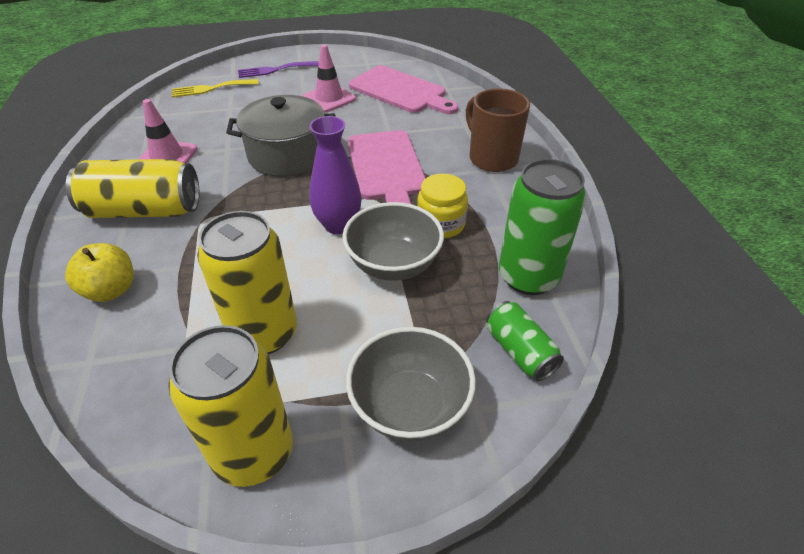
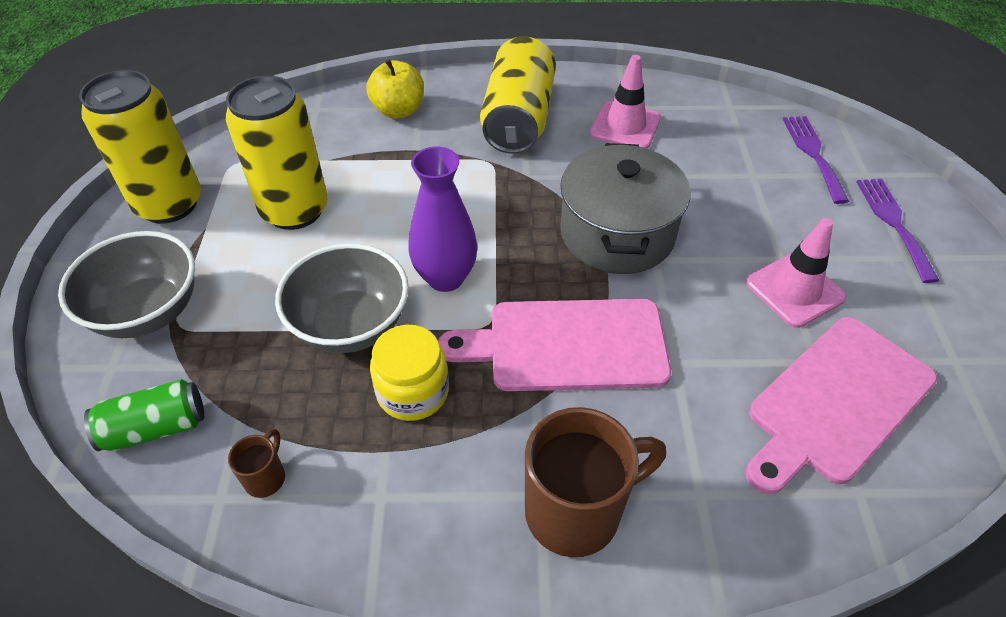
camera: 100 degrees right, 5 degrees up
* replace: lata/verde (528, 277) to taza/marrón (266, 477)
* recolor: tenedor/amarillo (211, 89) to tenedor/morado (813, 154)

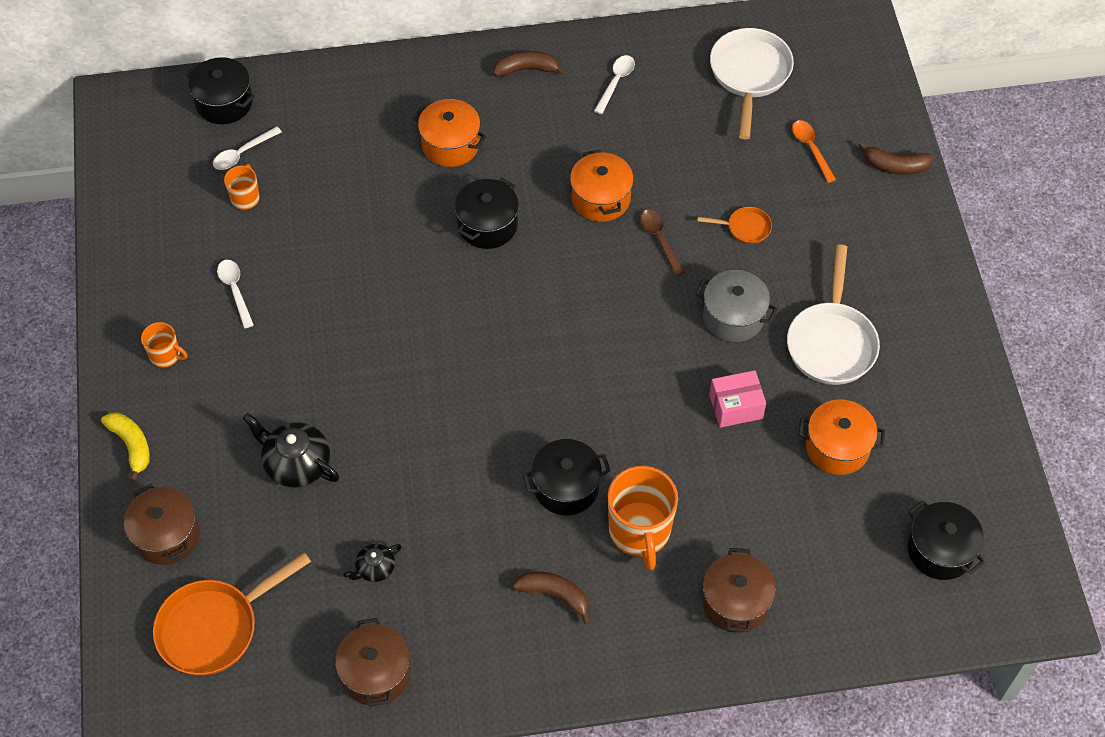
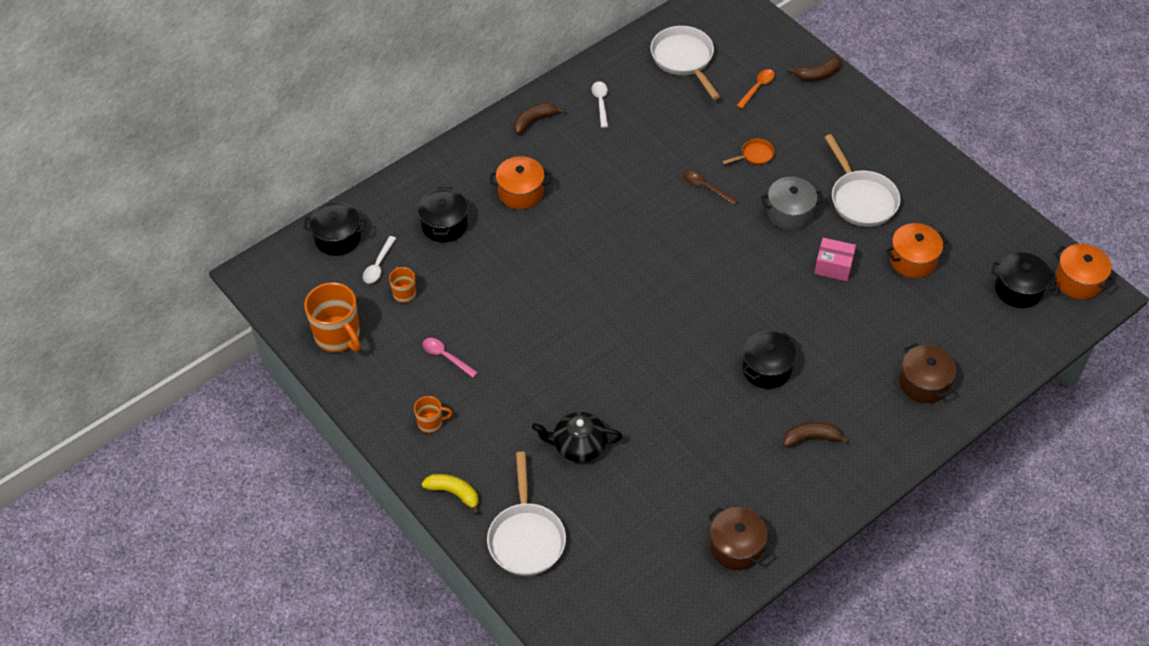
camera: 30 degrees left, 5 degrees down
* move: taza/naranja (640, 532) to (338, 336)
* move: olla/negro (487, 225) to (444, 225)
* recolor: cuchara/blanco (235, 290) to cuchara/rosa (445, 356)
* replace: olla/marrón (166, 535) to sartén/blanco (526, 537)
* rotate: cuchara/naranja (810, 148) = (757, 87) 90 degrees clockwise
* rotate: caja/rosa (736, 406) = (833, 266) 60 degrees clockwise
* move: olla/naranja (601, 198) to (1078, 281)
* delete: sartén/naranja (215, 627)
* delete: tetera/negro (375, 568)

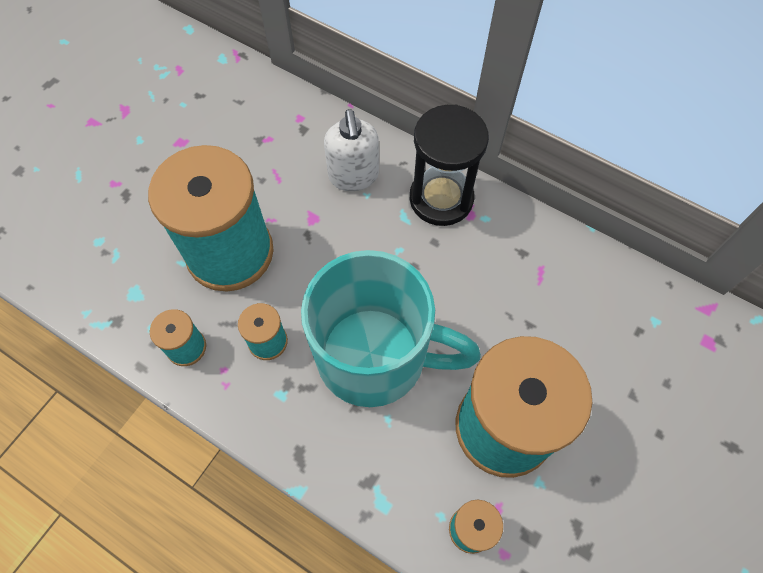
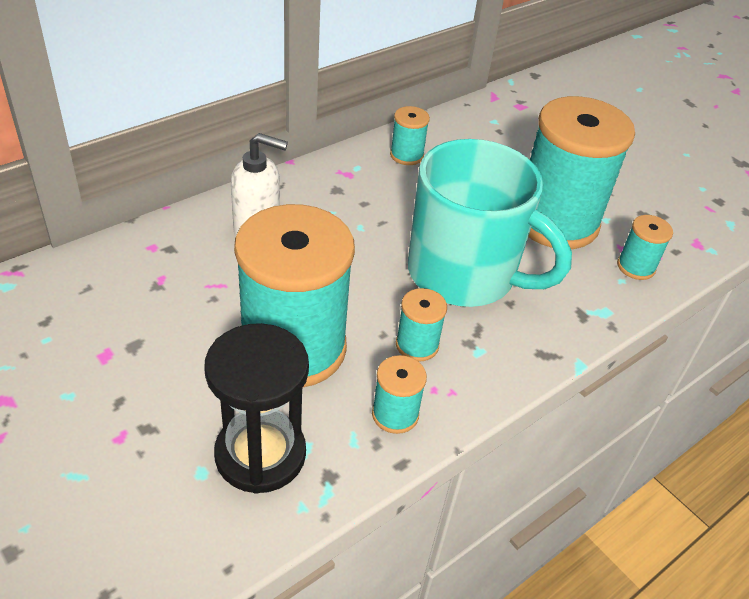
camera: 75 degrees left, 20 degrees down
* move: reloj de arena/negro (441, 199) to (260, 454)
* insert: carrete/turquesa (406, 155)
* rotate: taza/turquesa (375, 357) = (464, 274) 90 degrees clockwise

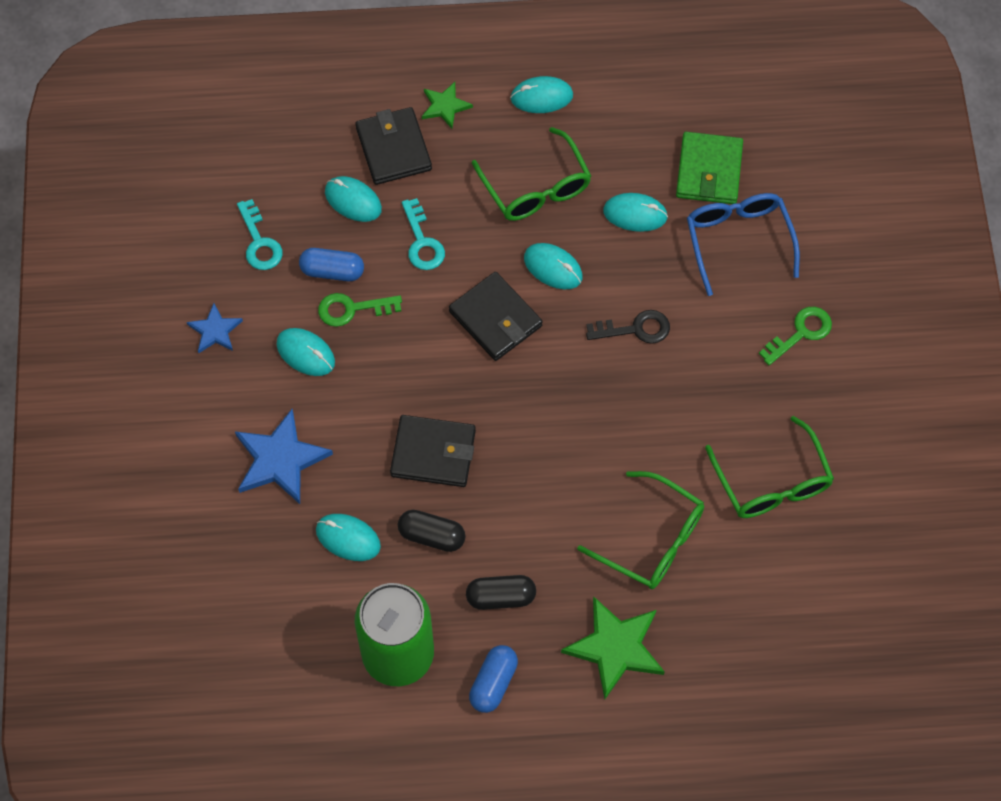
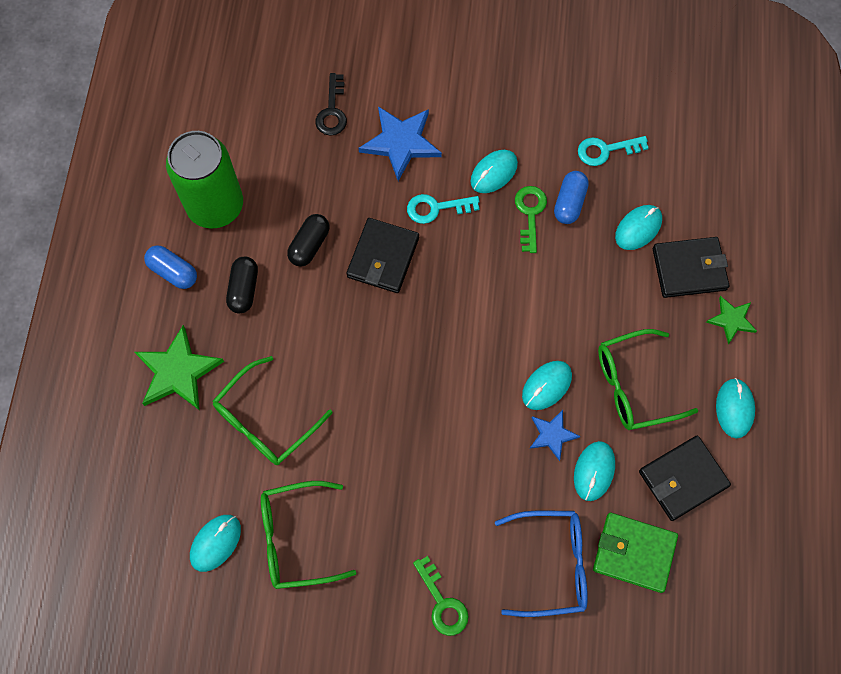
camera: 100 degrees right, 5 degrees up
* move: ratón/turquesa (348, 538) to (215, 543)
* move: llave/negro (635, 329) to (332, 111)
* move: llave/turquesa (422, 242) to (436, 208)
* move: estrella/azul (215, 331) to (552, 435)
* move: cartera/negro (495, 319) to (683, 479)

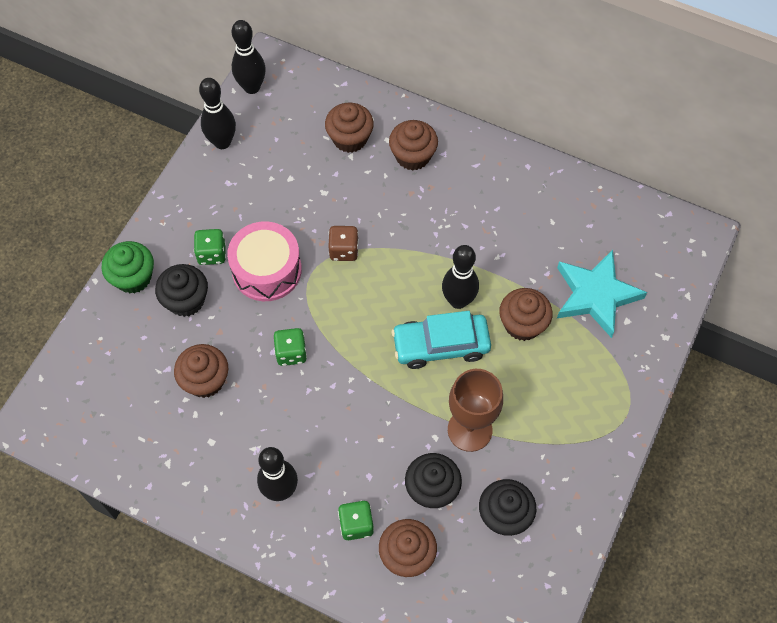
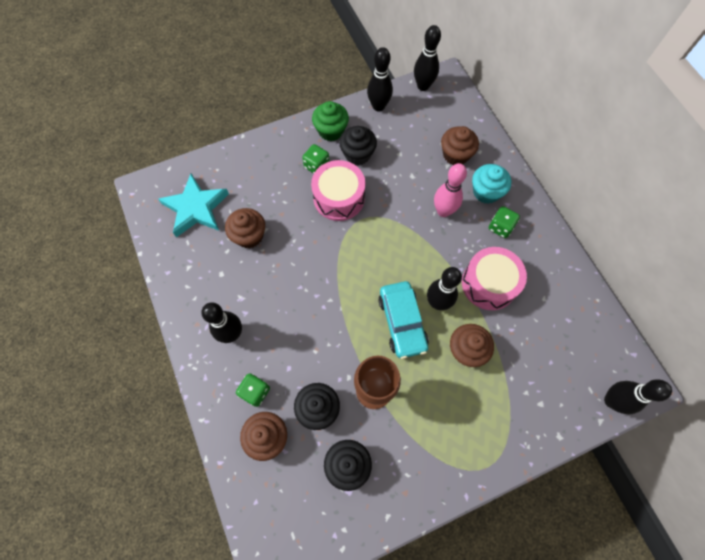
camera: 40 degrees right, 5 degrees up
* move: estrella/turquesa (596, 295) to (196, 208)
* move: magdalena/verde (133, 277) to (331, 131)
* move: magdalena/negro (186, 300) to (357, 154)
* rotate: coche/turquesa (441, 345) = (402, 322) 135 degrees counterclockwise
* insert: bolo/rosa (443, 211)
* insert: tambor/rosa (489, 284)
* recolor: magdalena/marrón (413, 156) to magdalena/turquesa (486, 192)
* move: dado/verde (291, 353) to (500, 227)
* insert: bolo/negro (611, 400)
* delete: dado/marrón (344, 250)

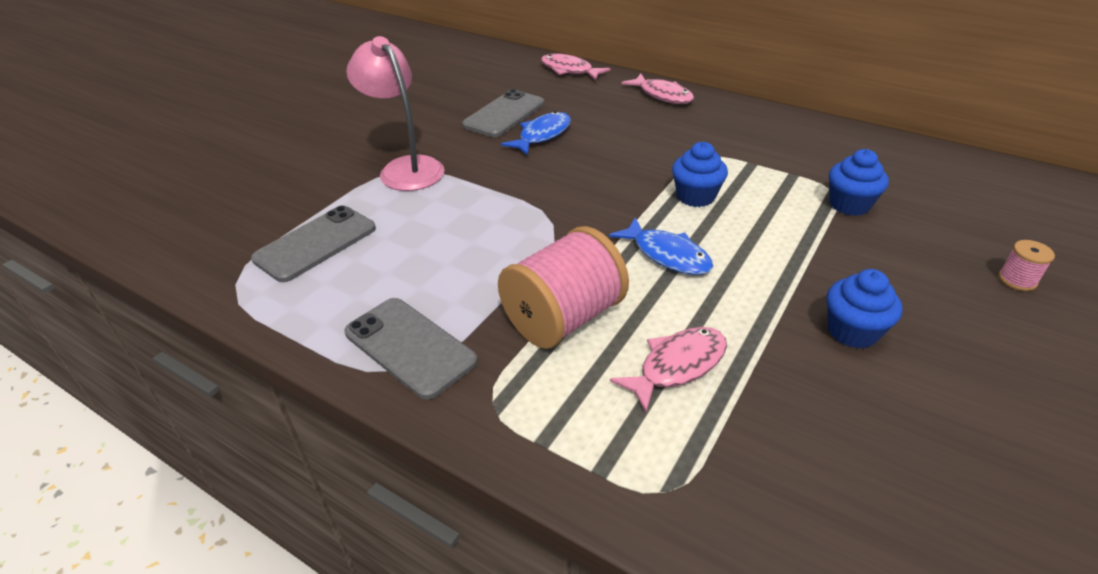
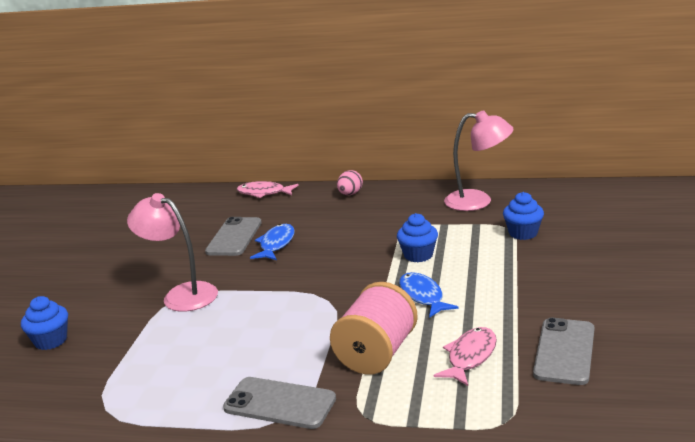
camera: 20 degrees left, 15 degrees down
* move: magdalena/azul (852, 331) to (51, 341)
* replace: pez/rosa (662, 95) to huevo/rosa (350, 194)
* rotate: pez/azul (667, 255) = (422, 296) 135 degrees counterclockwise
* insert: lámpara/rosa (478, 201)
* move: móvil/gris (316, 244) to (565, 351)
* delete: carrete/rosa (1017, 280)

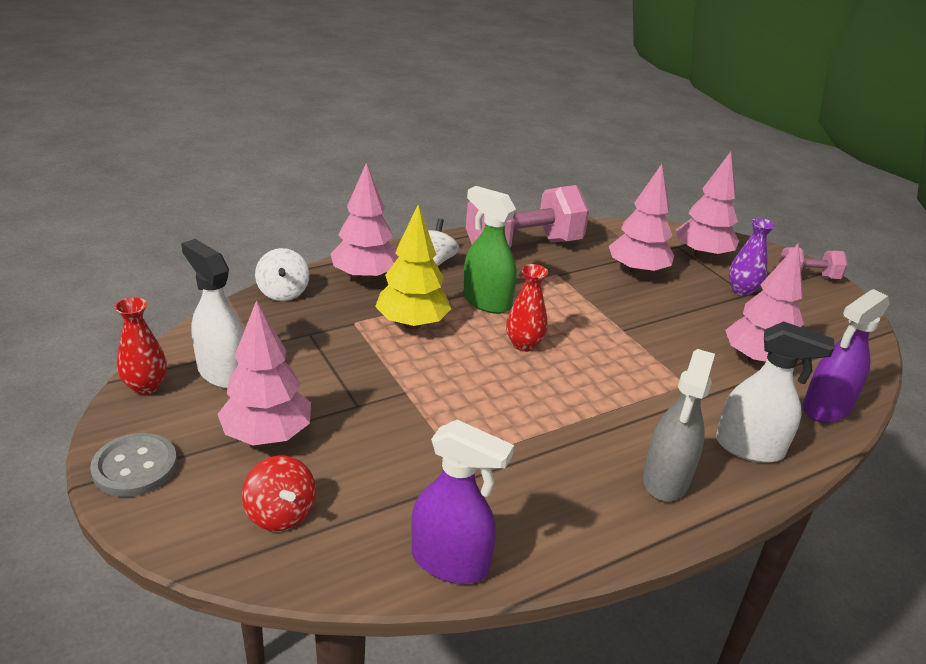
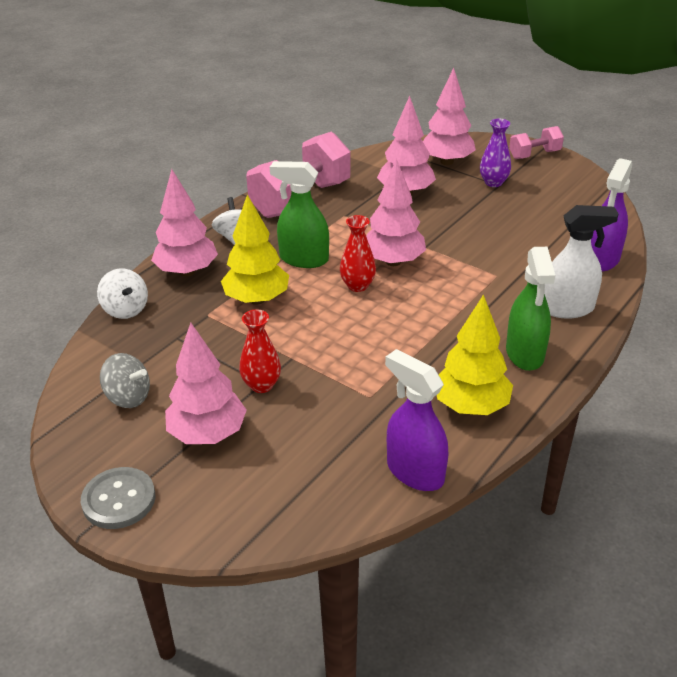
camera: 20 degrees left, 5 degrees up
* replace: pulverizador/blanco (222, 372) to peonza/gris (128, 397)
* move: florero/rojo (146, 386) to (261, 385)
* move: árbol/rosa (757, 360) to (393, 262)
* rotate: pulverizador/morado (450, 562) = (414, 472) 135 degrees counterclockwise
* insert: árbol/amarillo (471, 406)
* recolor: pulverizador/gris (666, 479) to pulverizador/verde (525, 354)
* delete: peonza/rojo (280, 513)

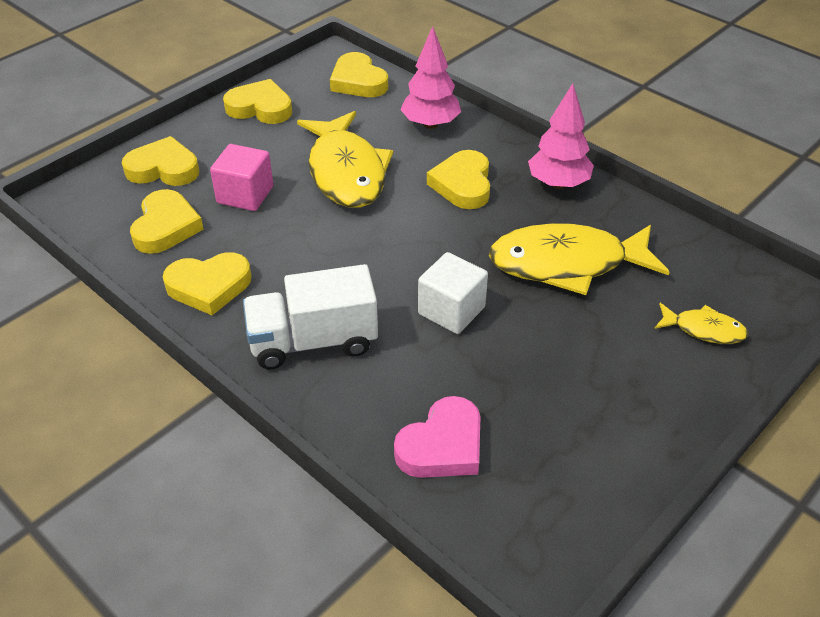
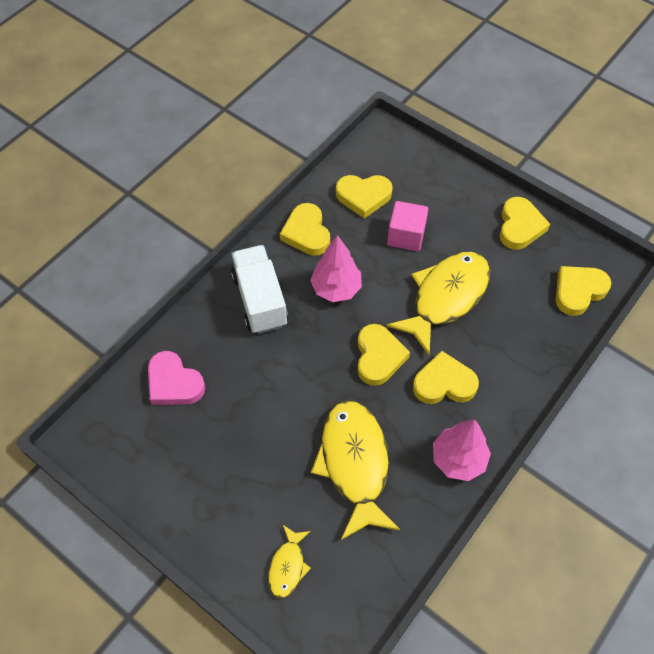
camera: 85 degrees right, 15 degrees up
* move: árbol/rosa (430, 124) to (336, 288)
* move: corazón/amarillo (163, 169) to (378, 357)
* rotate: pez/amarillo (346, 172) = (445, 297) 150 degrees clockwise
* delete: cubo/blanco (451, 310)

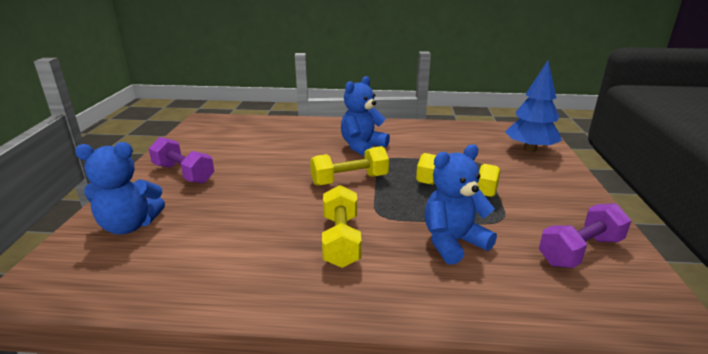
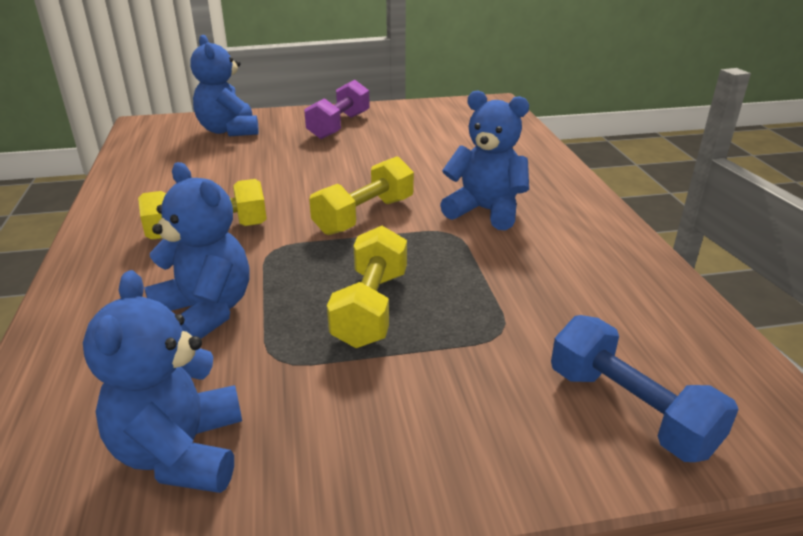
camera: 75 degrees right, 5 degrees up
* replace: mancuerna/morado (580, 251) to osito/azul (181, 452)
* rotate: mancuerna/amarillo (349, 180) = (364, 216) 75 degrees clockwise
* replace: árbol/azul (530, 149) to mancuerna/azul (629, 411)

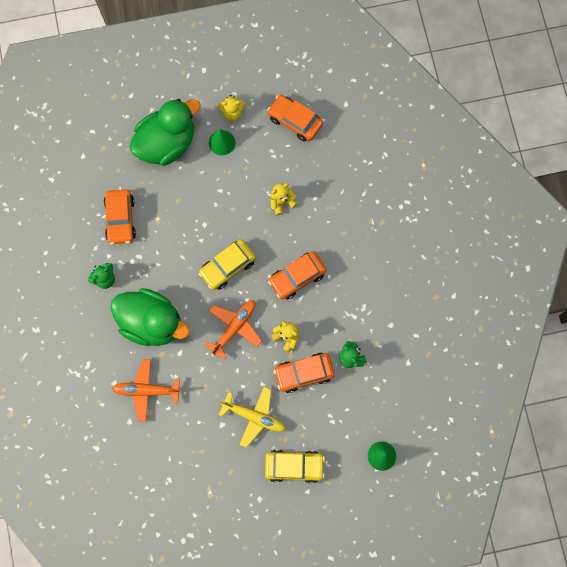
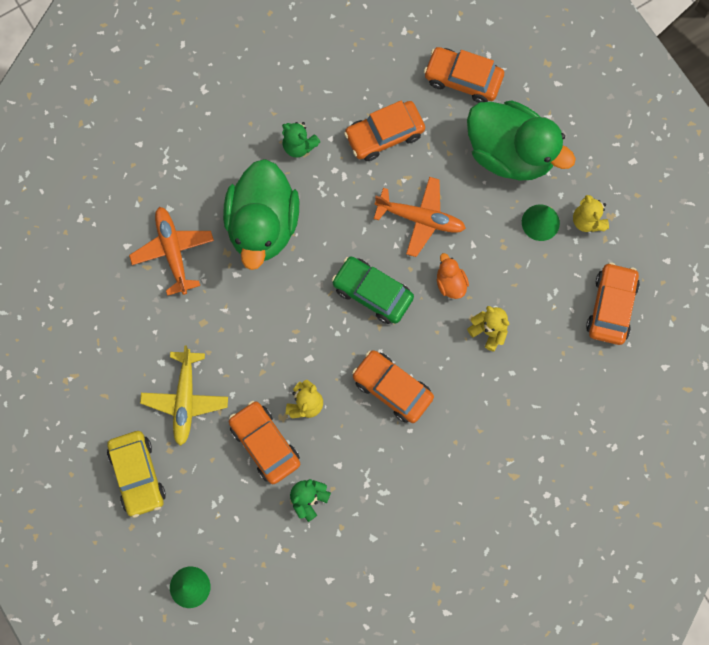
camera: 70 degrees right, 0 degrees up
* recolor: coche/amarillo (228, 267) to coche/verde (372, 293)
* move: avión/naranja (234, 328) to (420, 218)
* insert: coche/naranja (463, 79)
* insert: pato/naranja (450, 283)

